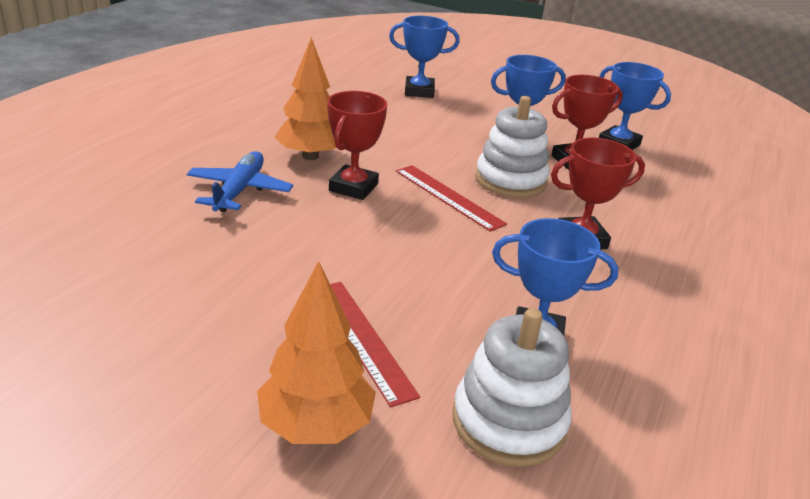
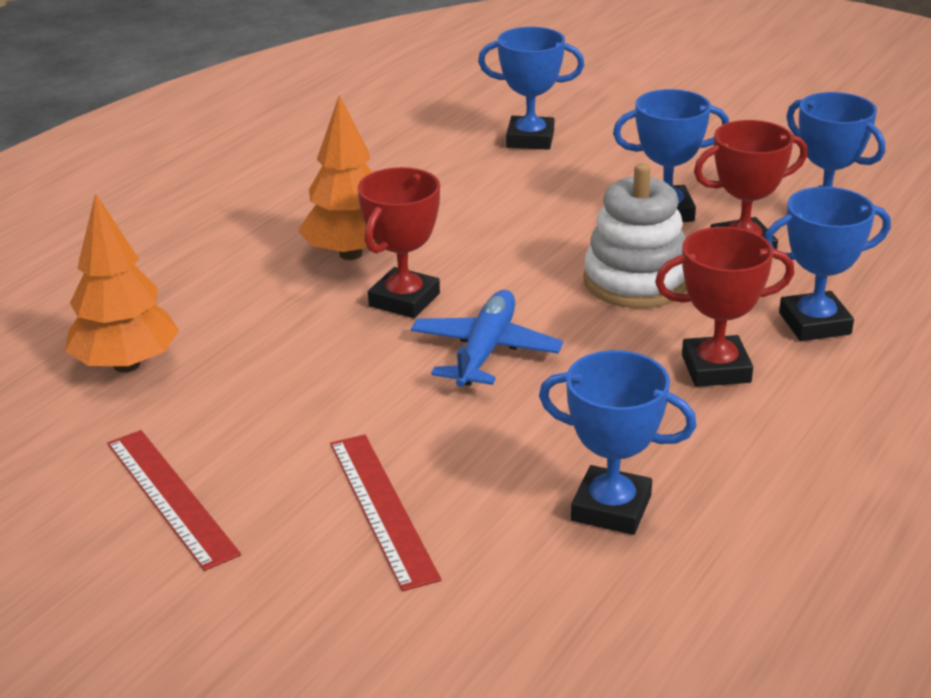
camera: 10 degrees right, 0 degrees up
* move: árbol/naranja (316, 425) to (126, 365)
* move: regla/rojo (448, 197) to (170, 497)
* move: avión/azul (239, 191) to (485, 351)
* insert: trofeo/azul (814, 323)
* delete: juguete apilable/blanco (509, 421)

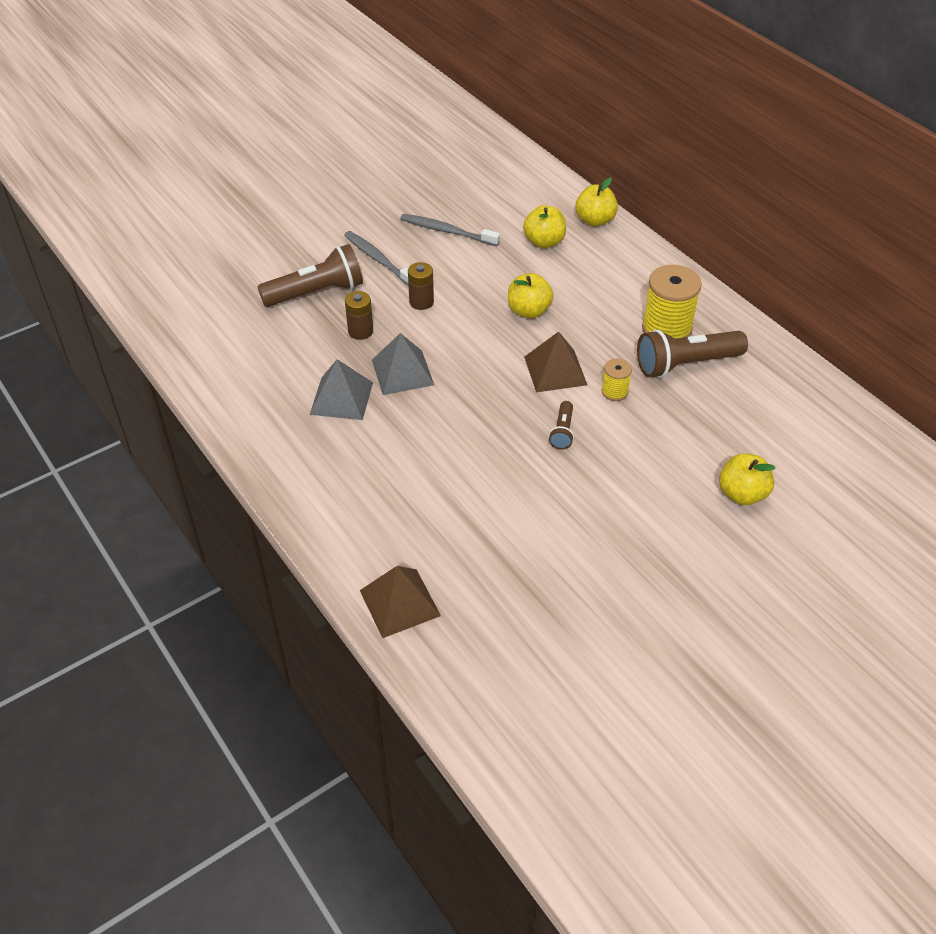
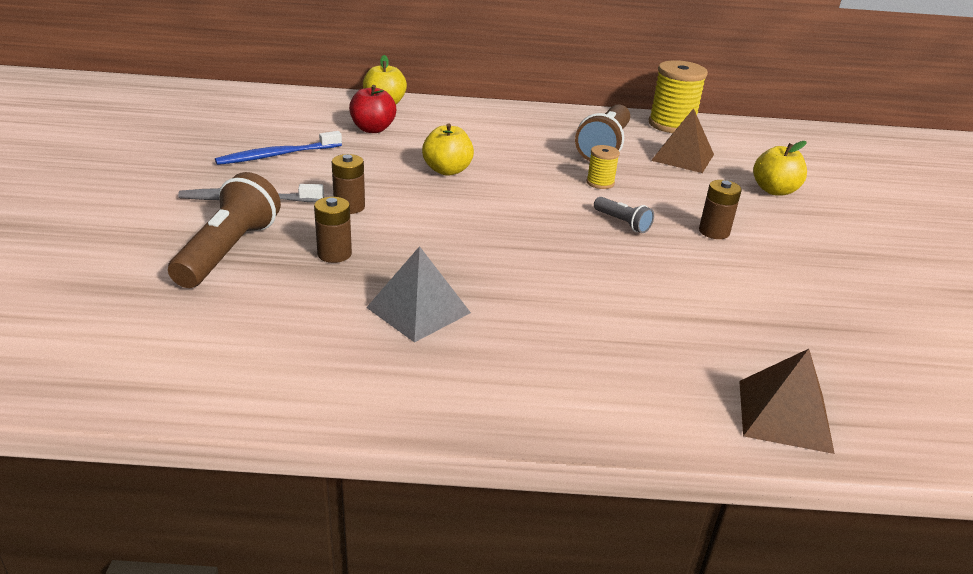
camera: 55 degrees left, 15 degrees down
* recolor: cepillo de dientes/gris (447, 231) to cepillo de dientes/azul (277, 155)
* recolor: manzana/amarillo (544, 242) to manzana/rojo (373, 129)
* recolor: lámpara de mano/marrón (562, 432) to lámpara de mano/gris (622, 223)
* move: carrete/amarillo (666, 329) to (671, 125)
* move: pirámide/marrón (555, 370) to (683, 157)
* insert: pila/marrón (714, 232)
* delete: pirámide/gris (402, 372)

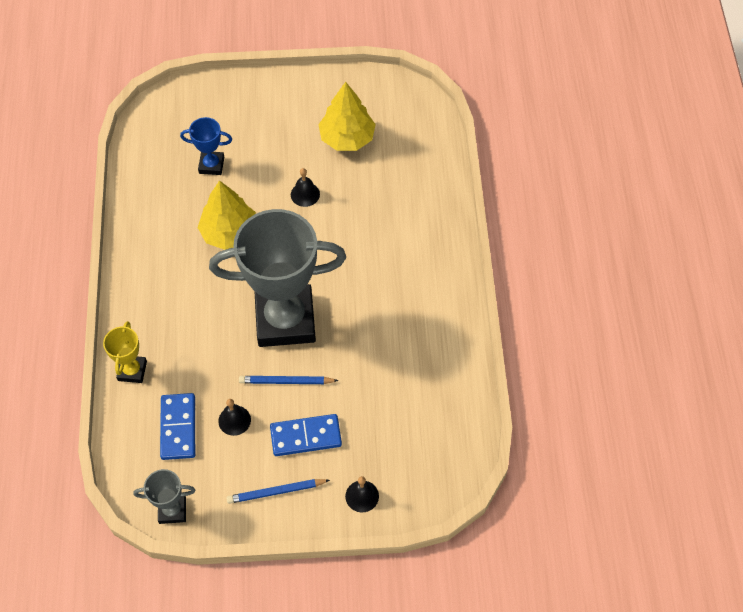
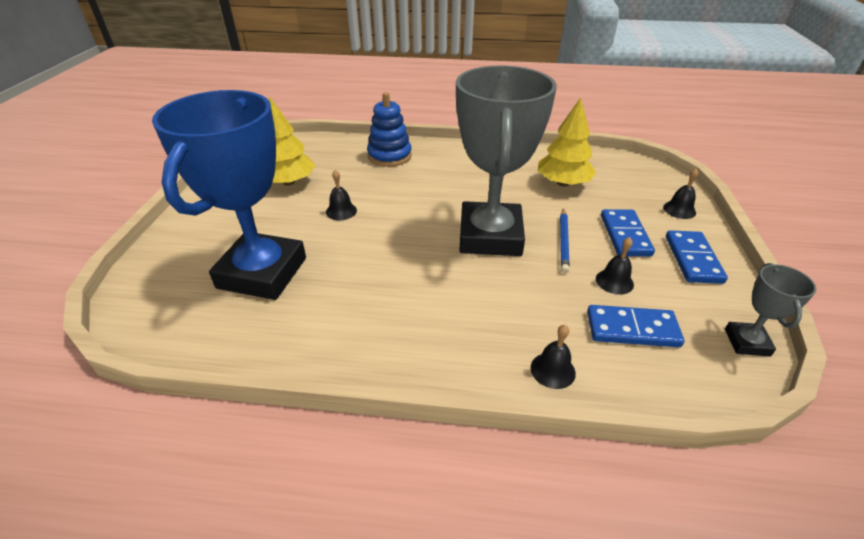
camera: 80 degrees left, 20 degrees down
* resize: trofeo/azul (211, 165) = (262, 273) x2.31
* insert: juguete apilable/azul (389, 156)
* replace: trofeo/amarillo (132, 371) to campana/negro (552, 370)
* move: árbol/amarillo (229, 233) to (563, 183)
* replace: lápiz/azul (276, 491) to ficha de dominó/azul (692, 259)

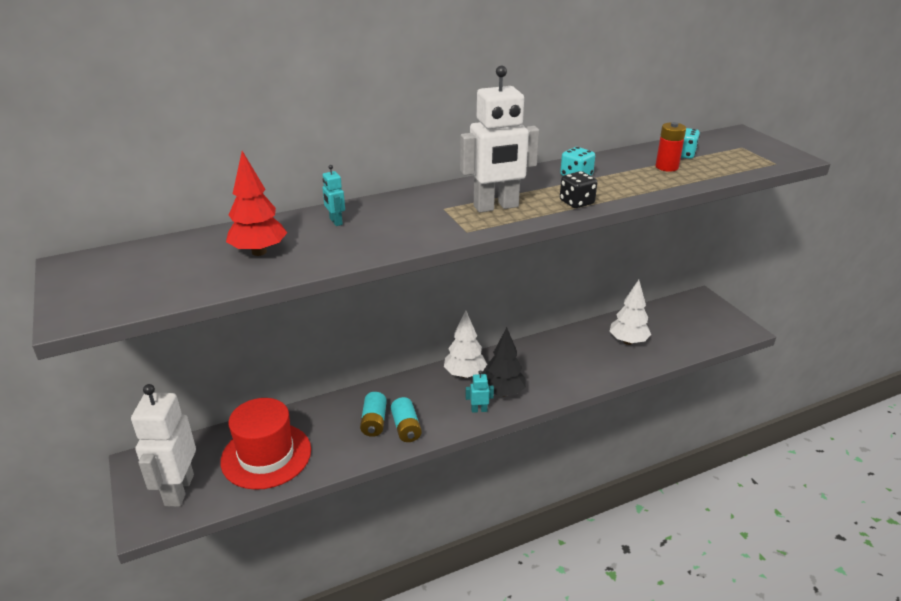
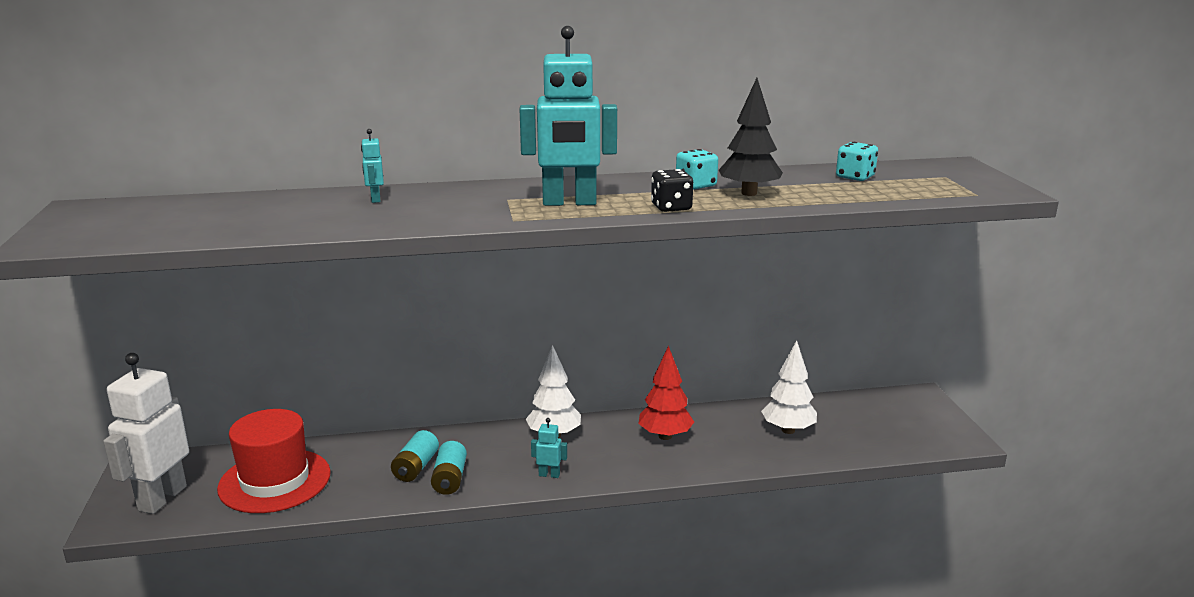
camera: 15 degrees right, 10 degrees down
* recolor: robot/blanco (496, 207) to robot/turquesa (569, 203)
* move: árbol/rojo (259, 252) to (665, 436)
* move: árbol/negro (503, 392) to (749, 193)
* delete: pila/rojo (666, 167)

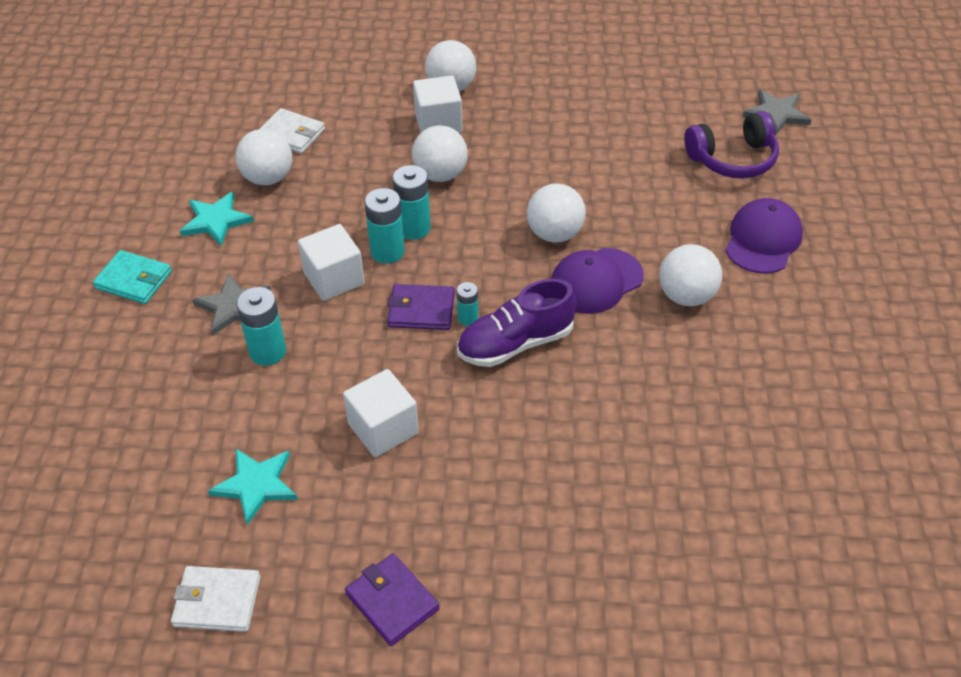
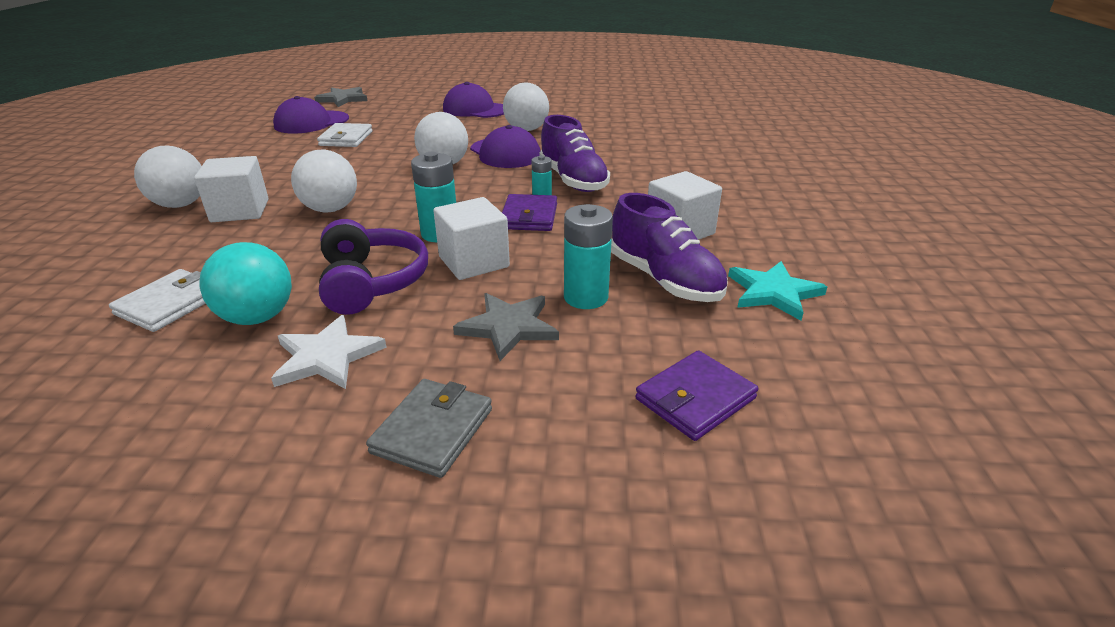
camera: 90 degrees left, 15 degrees down
* recolor: pelota/blanco (268, 178) to pelota/turquesa (258, 317)
* recolor: estrella/turquesa (216, 221) to estrella/blanco (327, 357)
* insert: gorra/morado (311, 122)
* move: cartera/blanco (217, 601) to (346, 138)
* move: auriculares/morado (733, 159) to (372, 282)
* recolor: cartera/turquesa (134, 280) to cartera/gris (432, 430)
* insert: zapato/morado (664, 280)
* move: cartera/morado (392, 601) to (695, 398)
* delete: pila/turquesa (413, 228)

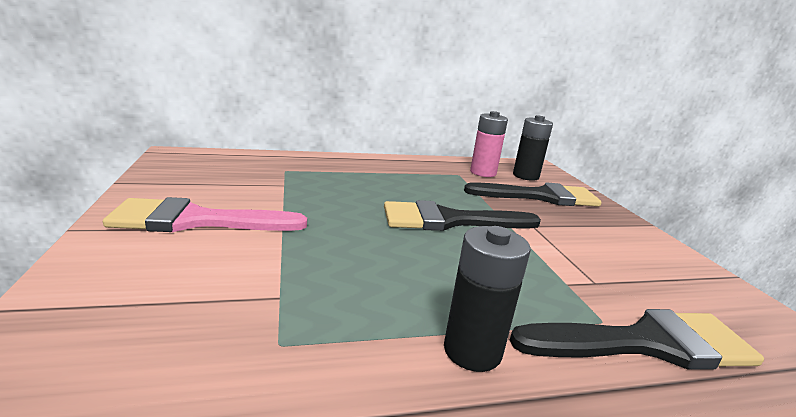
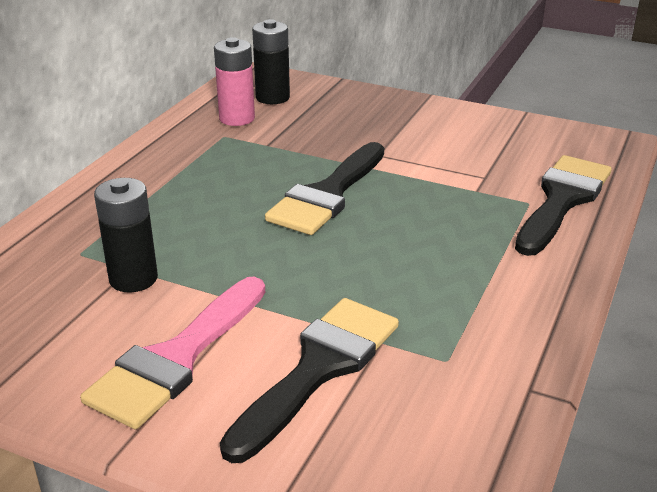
camera: 50 degrees left, 10 degrees up
* move: pila/negro (472, 350) to (133, 279)
* move: pincel/negro (540, 196) to (318, 368)

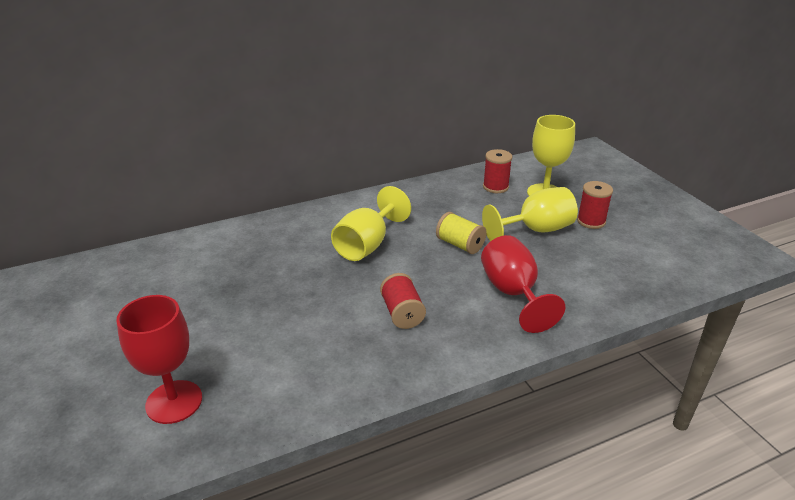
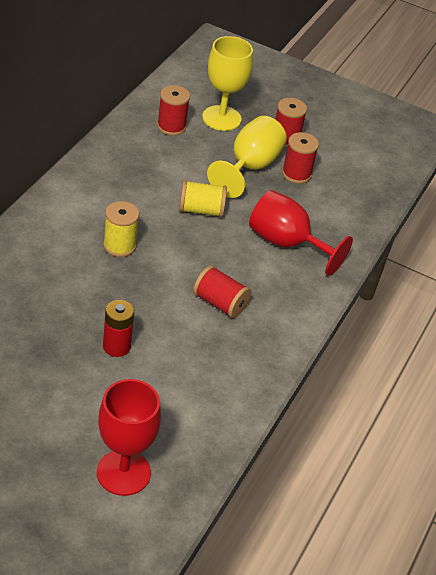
camera: 45 degrees left, 10 degrees up
* replace: copa/amarillo (367, 245) to carrete/amarillo (119, 245)
* insert: pila/rojo (116, 346)
* insert: carrete/rojo (296, 174)

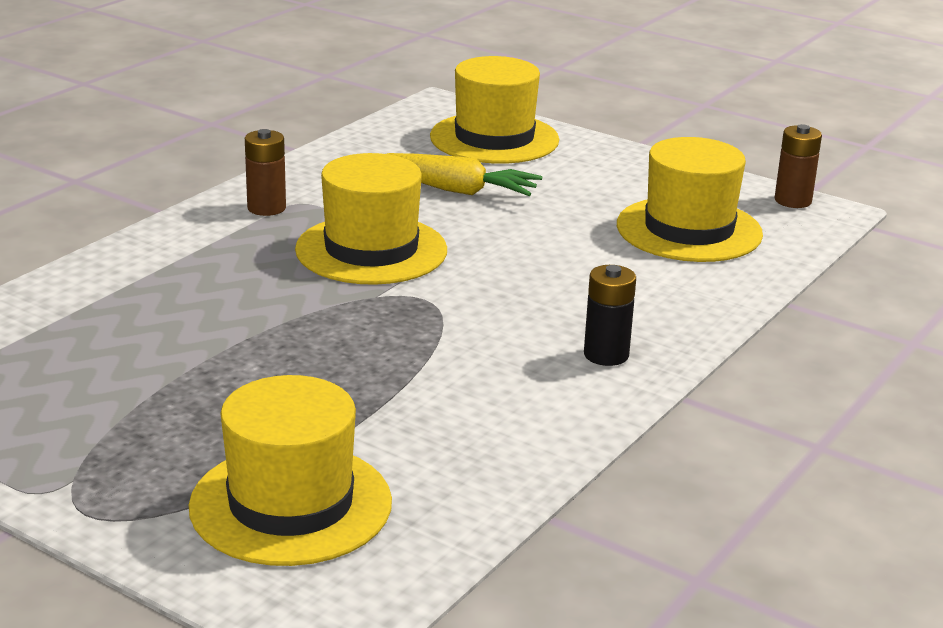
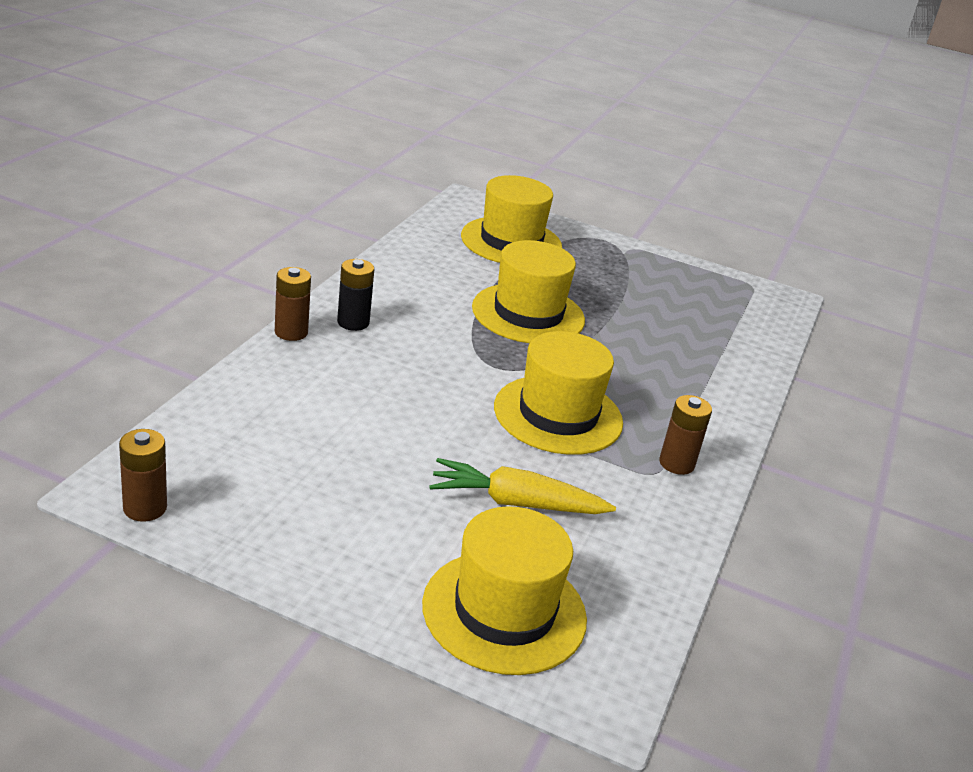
camera: 165 degrees right, 5 degrees up
* insert: pila/marrón (291, 332)
* move: sombrero/amarillo (689, 230) to (528, 314)

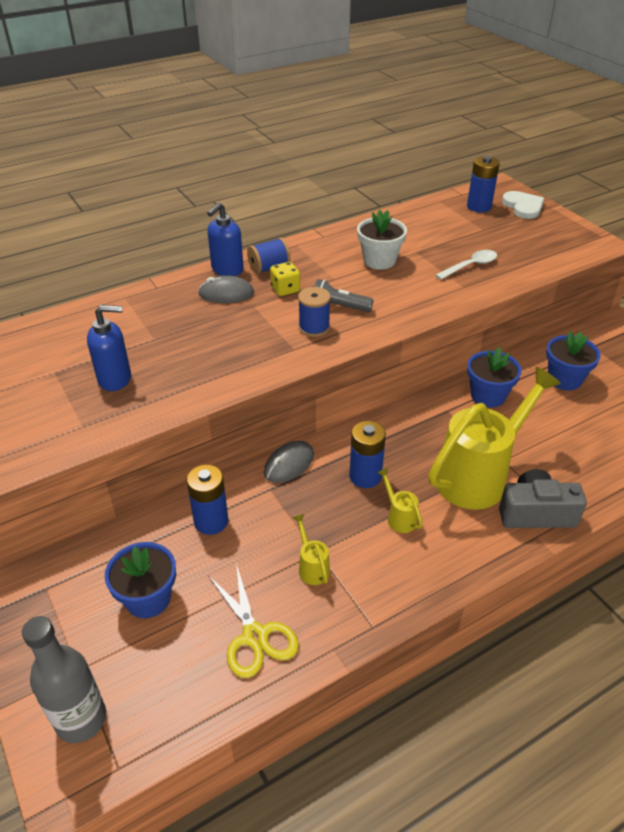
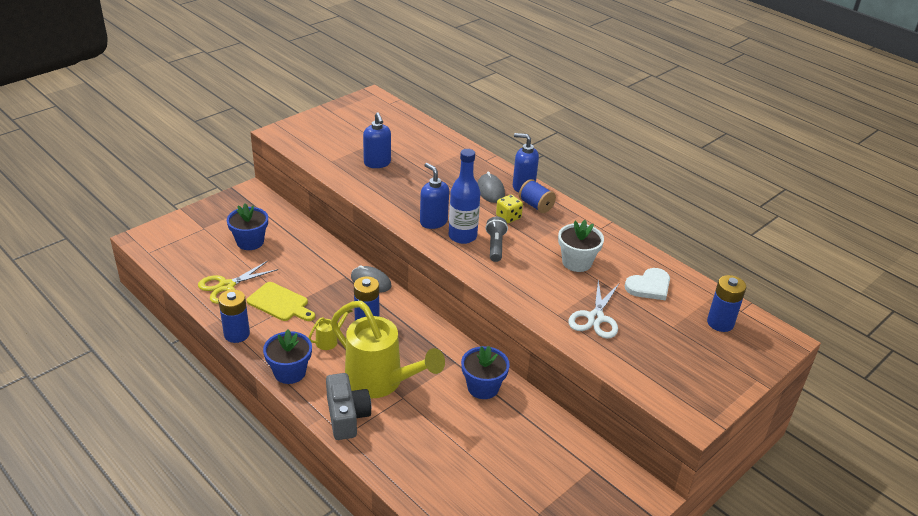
camera: 75 degrees right, 5 degrees down
* move: pila/azul (211, 521) to (237, 334)
* replace: regadera/amarillo (312, 567) to tabla de cortar/amarillo (280, 303)
* move: maceta/azul (564, 379) to (290, 372)
* insert: dispensador de jabón/azul (433, 222)
* replace: carrete/azul (314, 327) to botella/azul (462, 236)
* replace: cuchara/blanco (470, 266) to tijeras/blanco (595, 318)
* move: corazón/blanco (523, 207) to (649, 286)
* delete: botella/gris (81, 719)

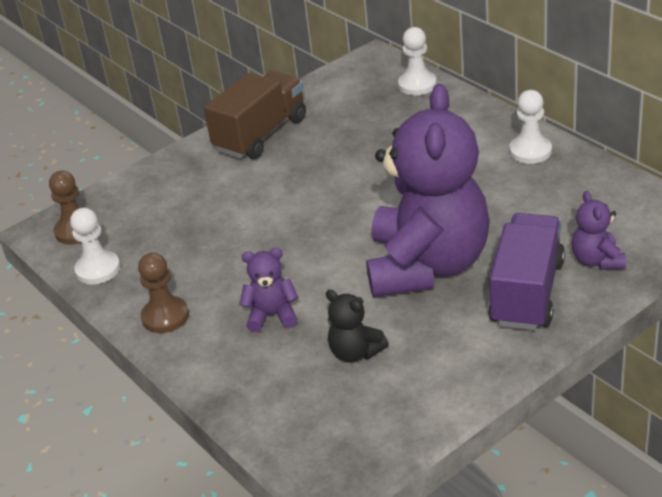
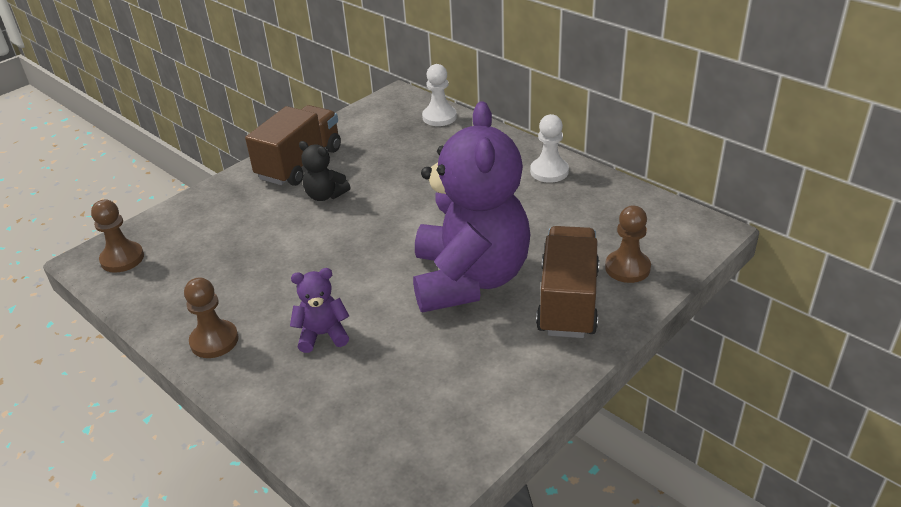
camera: 10 degrees left, 0 degrees up
* move: osito/negro (355, 352) to (325, 195)
* recolor: camión/morado (527, 293) to camión/marrón (568, 301)
* replace: osito/morado (597, 260) to peón/marrón (627, 268)
* delete: peón/blanco (98, 269)

